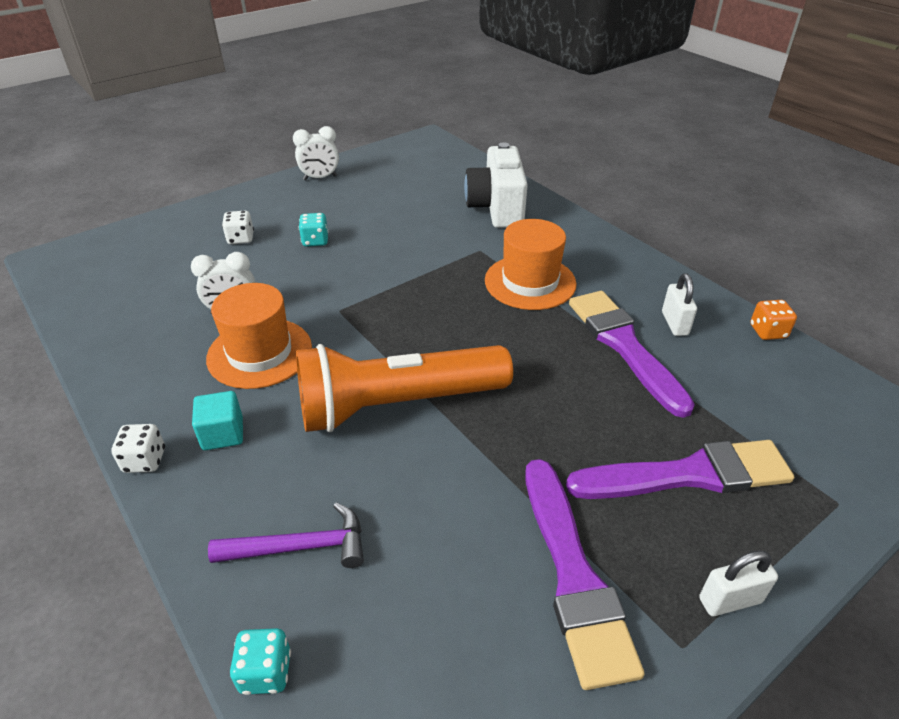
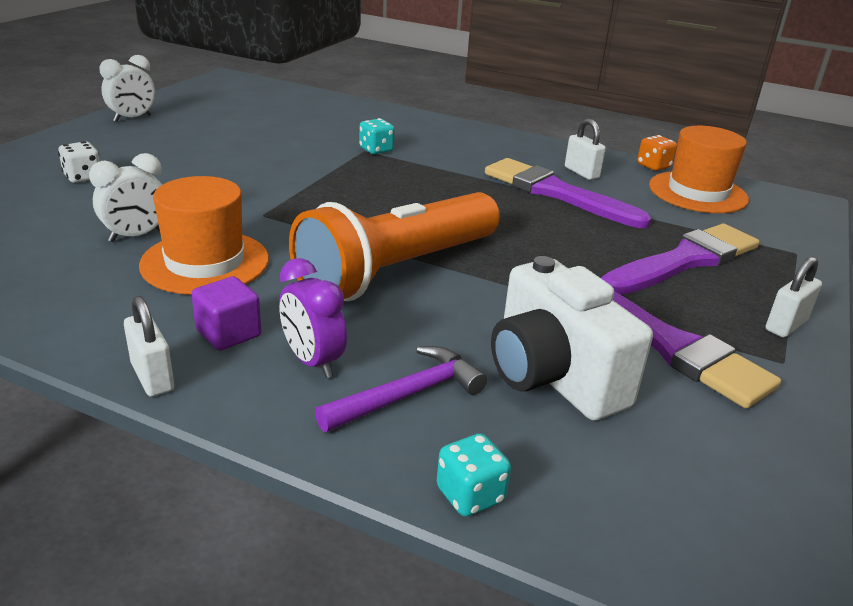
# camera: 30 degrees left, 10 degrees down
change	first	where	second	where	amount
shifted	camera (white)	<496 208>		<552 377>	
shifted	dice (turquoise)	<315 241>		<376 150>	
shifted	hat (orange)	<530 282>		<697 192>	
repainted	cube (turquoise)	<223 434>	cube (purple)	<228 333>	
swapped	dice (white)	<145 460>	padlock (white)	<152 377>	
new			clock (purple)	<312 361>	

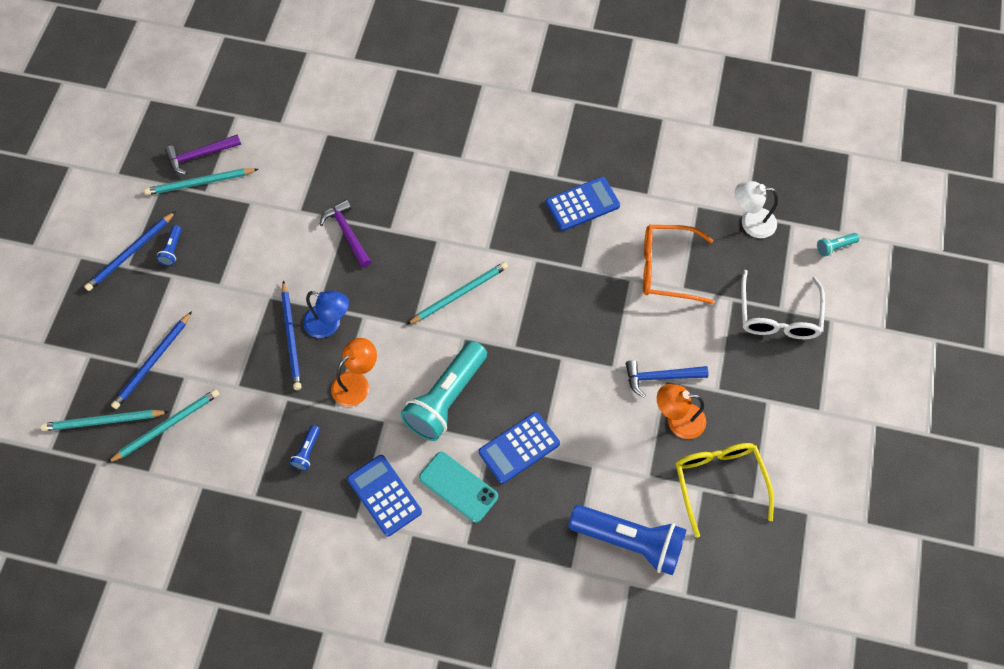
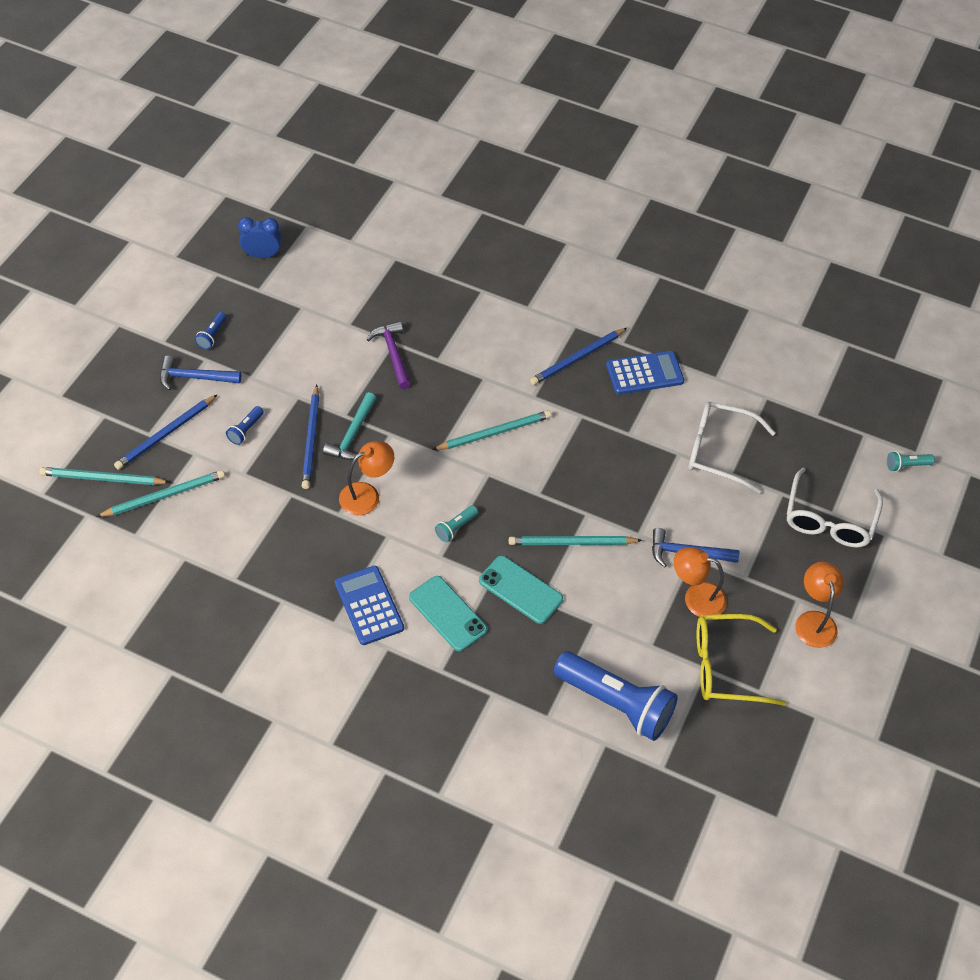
# camera: 10 degrees right, 10 degrees down
change	first	where	second	where	amount
swapped	hammer (purple)	<200 155>	clock (blue)	<262 255>	
shifted	pencil (turquoise)	<200 183>		<571 543>	
gone	lamp (white)	<750 222>			
shifted	pencil (blue)	<130 253>		<577 358>	
repainted	glasses (orange)	<666 269>	glasses (white)	<719 451>	
swapped	lamp (blue)	<329 324>	hammer (turquoise)	<353 435>	
scaled	flashlight (turquoise)	<446 398>		<455 528>	x0.42
swapped	calculator (blue)	<519 448>	phone (turquoise)	<520 590>	
shifted	flashlight (blue)	<307 451>		<246 430>	
rotated	glasses (yellow)	<719 482>		<726 666>	90 degrees counterclockwise
new			hammer (blue)	<194 377>	
new			lamp (orange)	<814 621>	

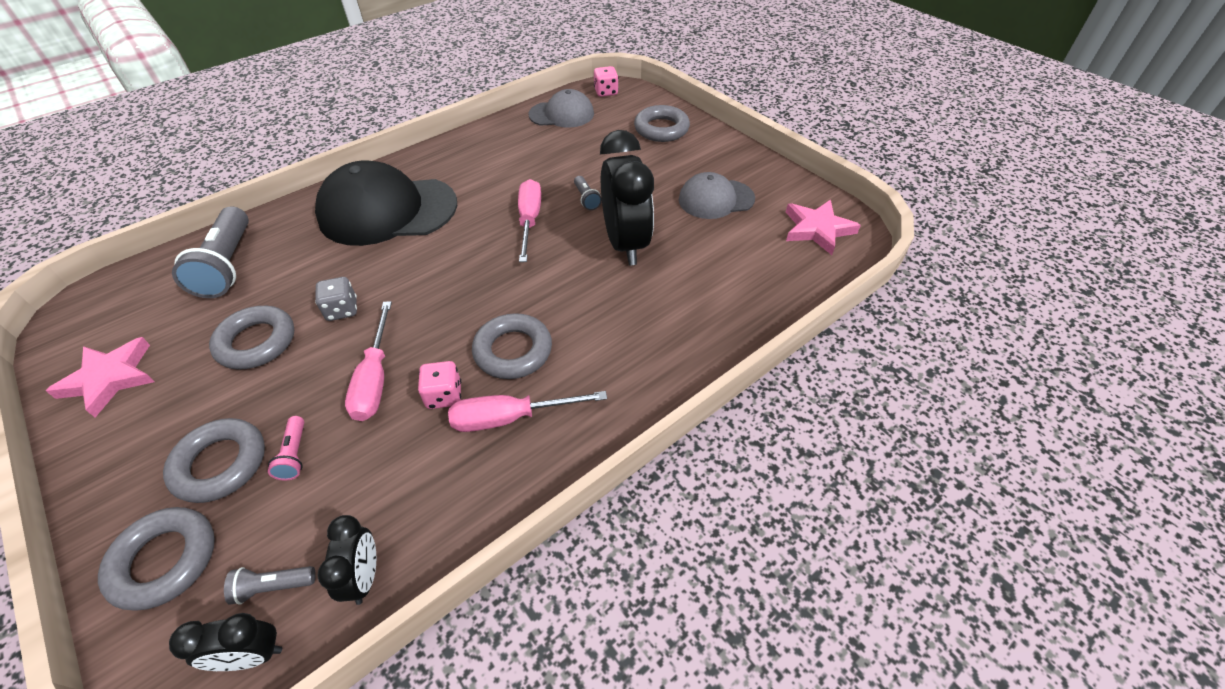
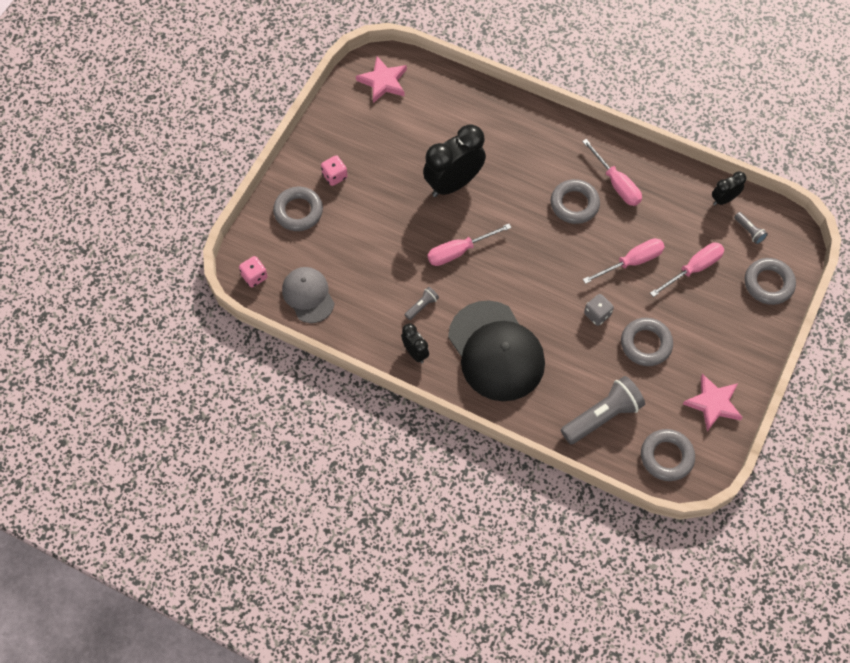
# camera: 115 degrees left, 15 degrees up
change	first	where	second	where	amount
gone	cap (grey)	<715 199>			
shifted	flashlight (grey)	<586 199>		<422 306>	
shifted	dice (pink)	<444 395>		<334 176>	
swapped	flashlight (pink)	<294 454>	screwdriver (pink)	<693 269>	
shifted	ring (grey)	<220 464>		<666 457>	
shifted	clock (black)	<252 655>		<415 352>	

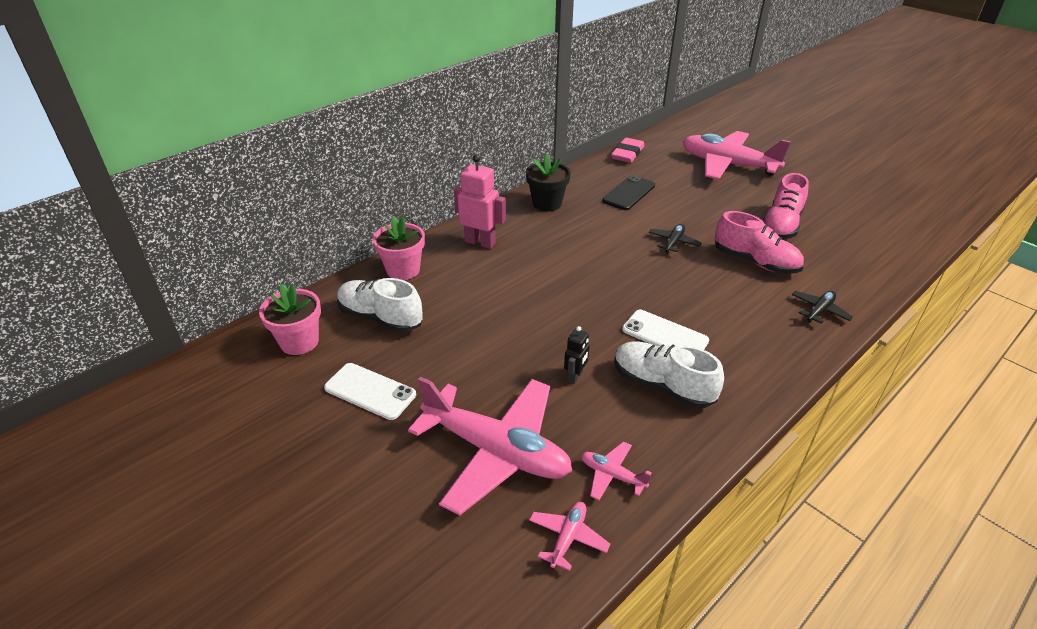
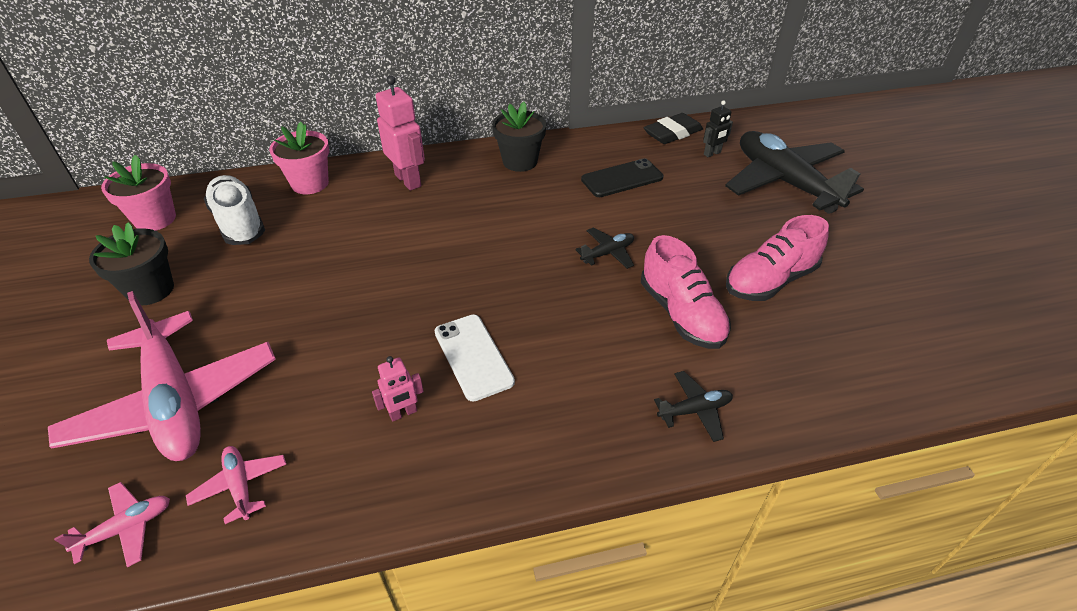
# camera: 30 degrees right, 5 degrees up
change	first	where	second	where	amount
repainted	plane (pink)	<728 165>	plane (black)	<784 182>	
repainted	eraser (pink)	<627 154>	eraser (black)	<672 133>	
shifted	robot (black)	<575 377>		<712 153>	
swapped	shoe (white)	<662 386>	robot (pink)	<403 413>	
swapped	phone (white)	<370 391>	flower pot (black)	<150 290>	

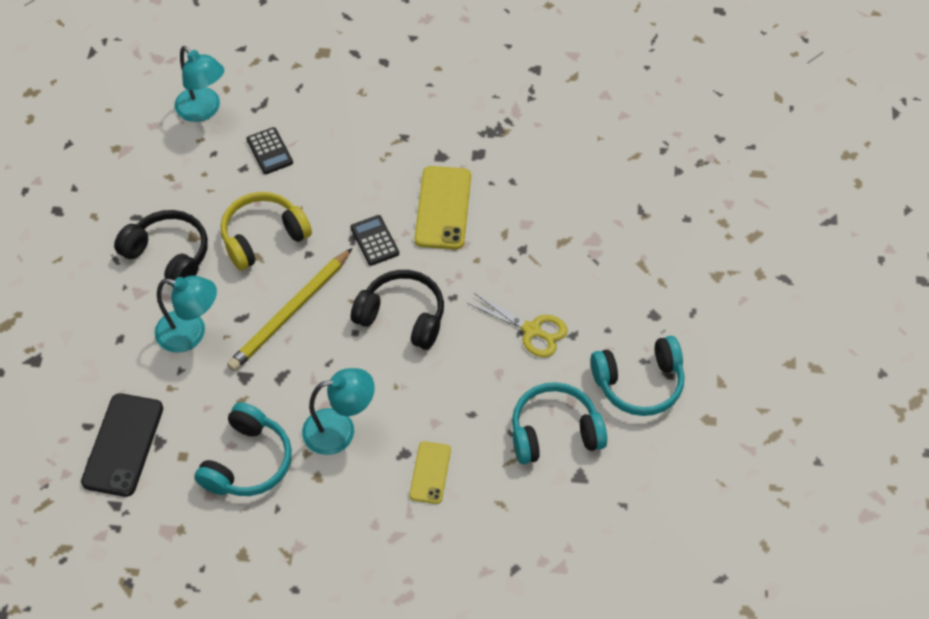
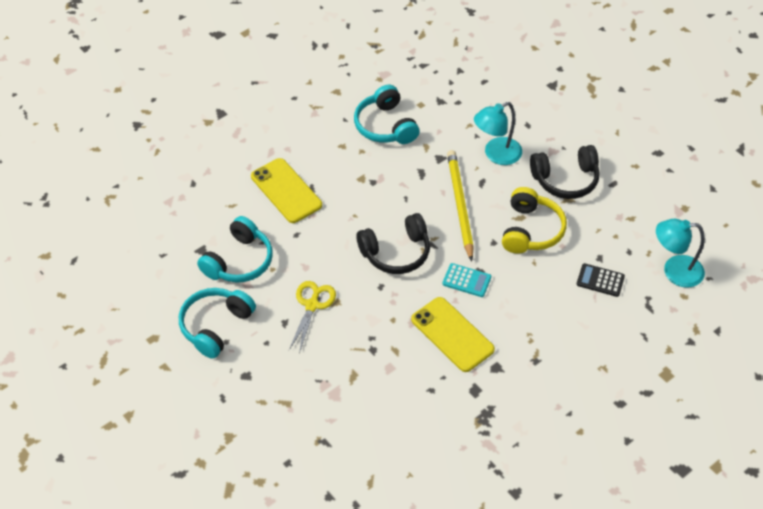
# camera: 135 degrees right, 5 degrees down
change	first	where	second	where	amount
repainted	calculator (black)	<374 240>	calculator (turquoise)	<466 280>	
rotated	scissors (yellow)	<532 330>		<312 305>	120 degrees clockwise
gone	lamp (turquoise)	<340 429>			
gone	phone (black)	<123 445>			
scaled	phone (yellow)	<430 472>		<286 191>	x1.68

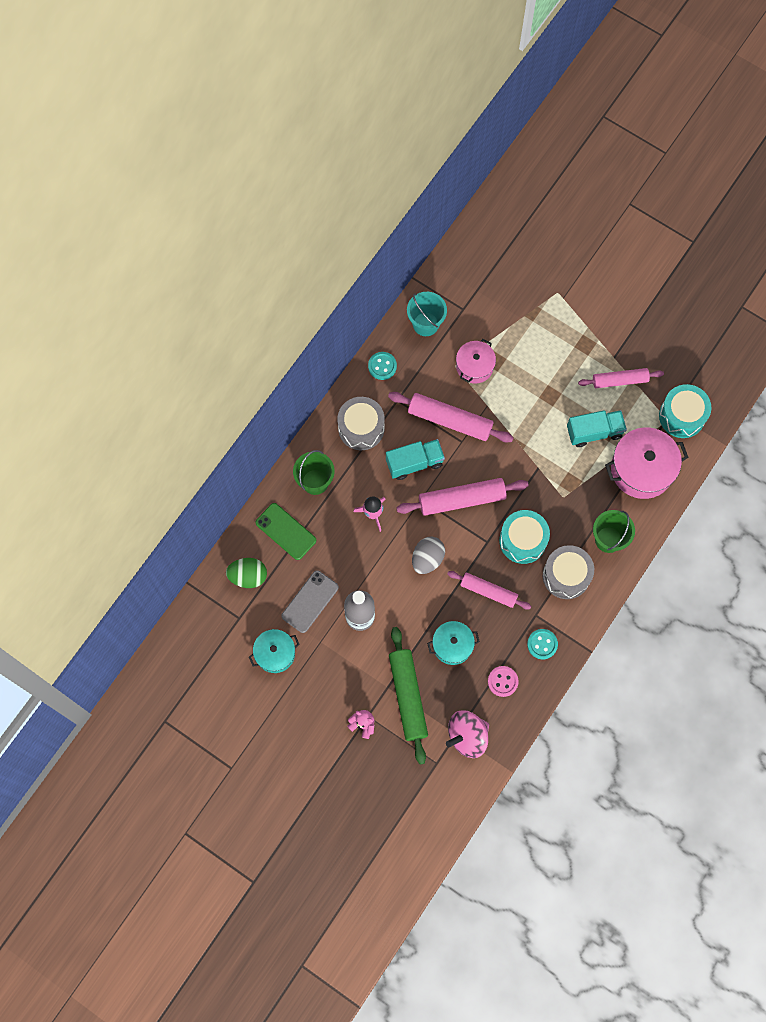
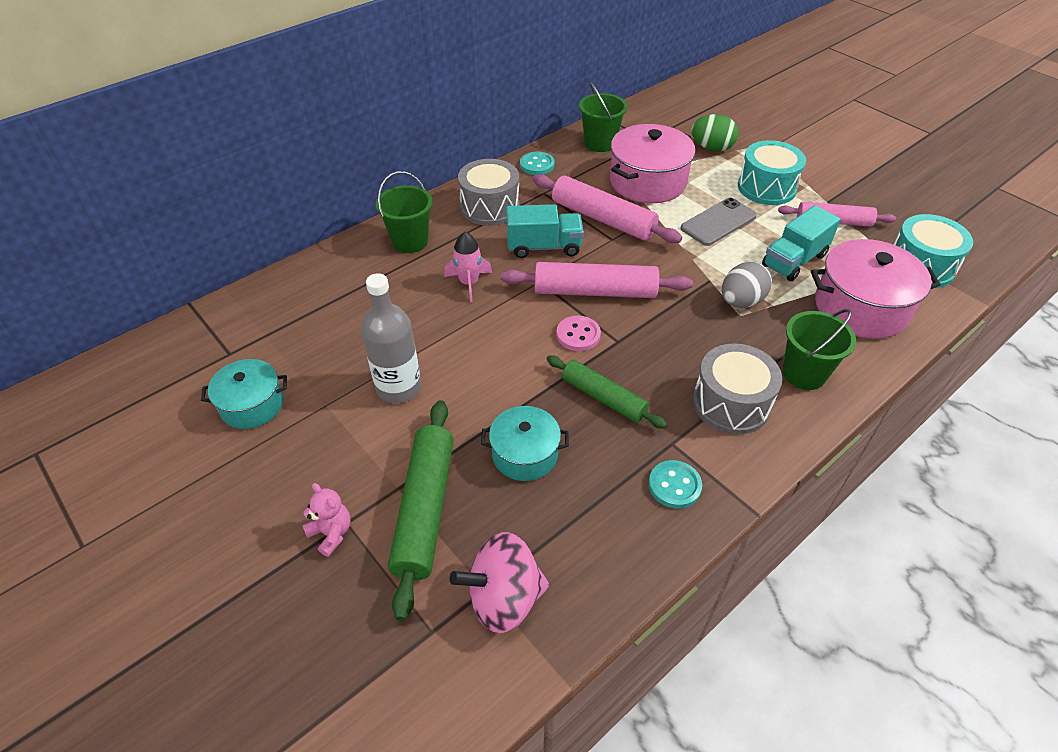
# camera: 15 degrees right, 25 degrees down
change	first	where	second	where	amount
repainted	bucket (turquoise)	<425 324>	bucket (green)	<600 143>	
scaled	pot (pink)	<474 366>		<648 182>	x1.65
rotated	truck (turquoise)	<594 432>		<794 260>	135 degrees clockwise
gone	phone (green)	<285 531>			
shifted	drum (turquoise)	<522 540>		<766 187>	
shifted	egg (grey)	<427 559>		<741 301>	
shifted	egg (green)	<248 576>		<711 148>	
shifted	phone (grey)	<310 601>		<718 222>	
repainted	rolling pin (pink)	<488 591>	rolling pin (green)	<603 398>	
shifted	button (pink)	<502 681>		<578 335>	

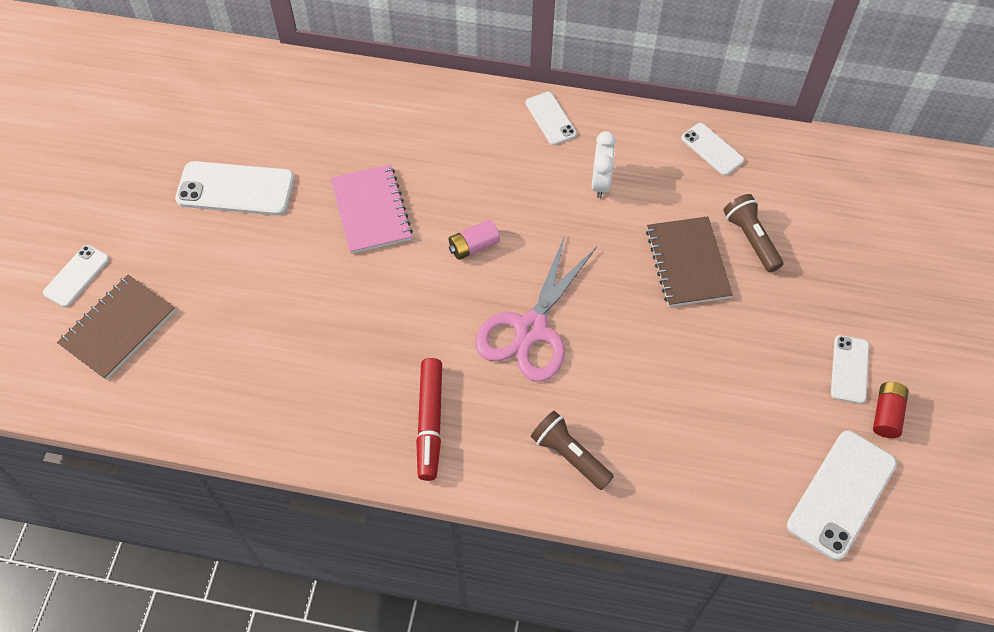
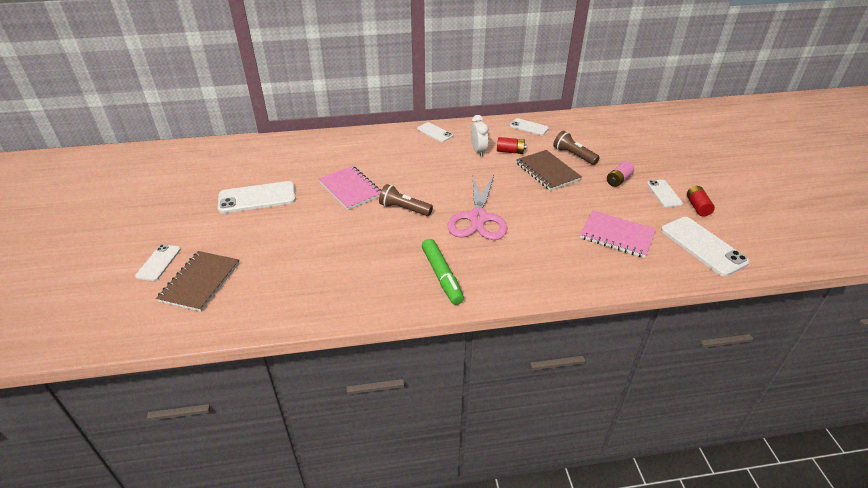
# camera: 20 degrees left, 20 degrees down
change	first	where	second	where	amount
shifted	battery (pink)	<474 246>		<618 180>	
repainted	marker (red)	<430 422>	marker (green)	<442 276>	
shifted	flashlight (brown)	<569 455>		<404 209>	
rotated	phone (white)	<841 494>		<703 246>	45 degrees counterclockwise
new			battery (red)	<510 151>	
new			notebook (pink)	<617 236>	

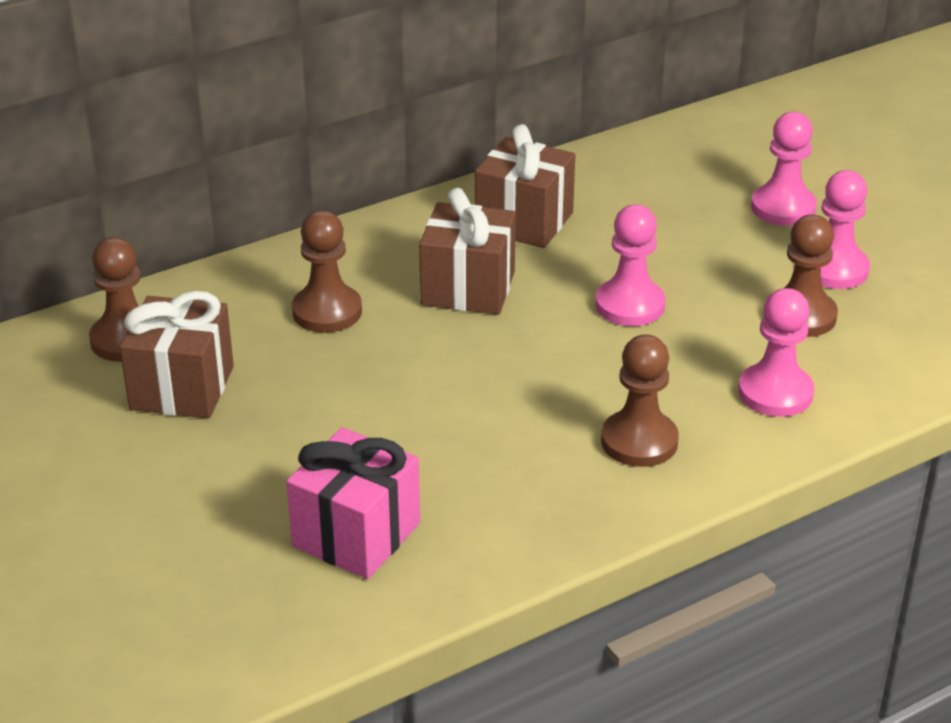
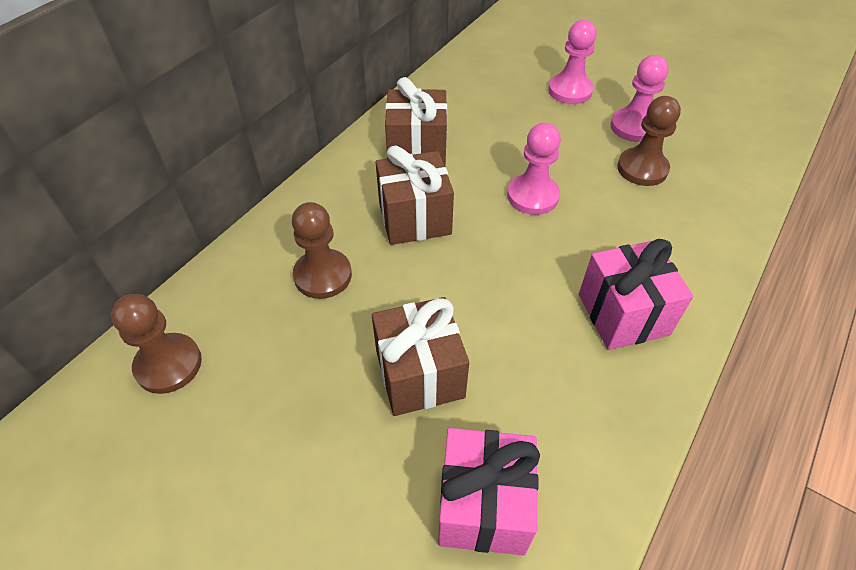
# camera: 25 degrees left, 15 degrees up
change	first	where	second	where	amount
gone	pawn (pink)	<775 393>			
shifted	gift (brown)	<182 388>		<420 374>	
swapped	pawn (brown)	<639 441>	gift (pink)	<623 314>	

